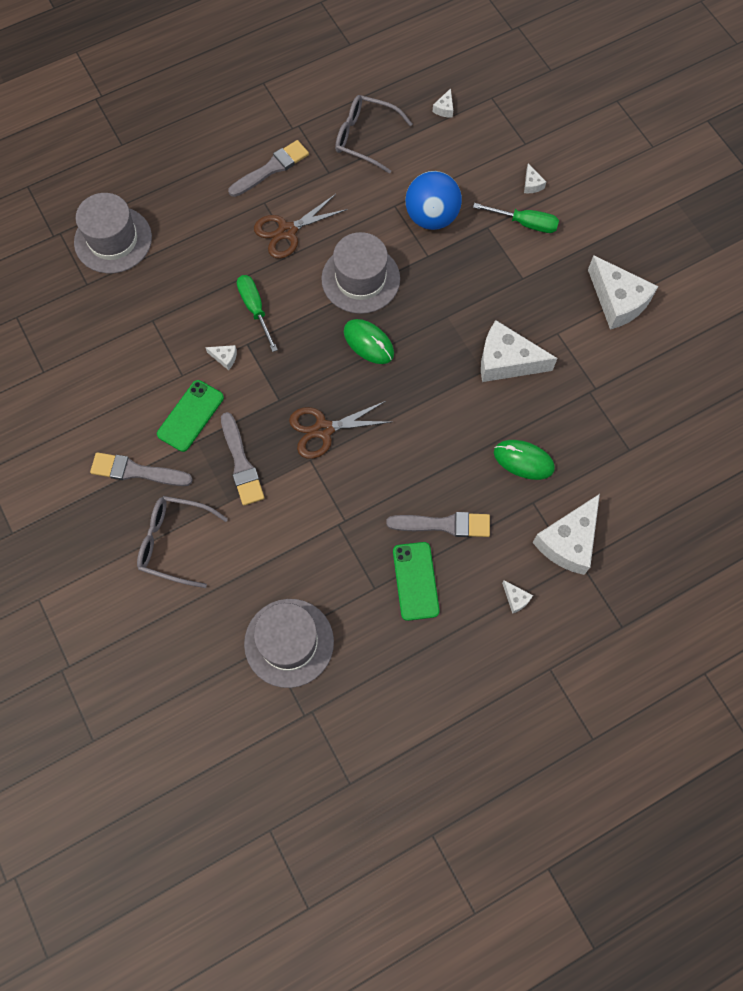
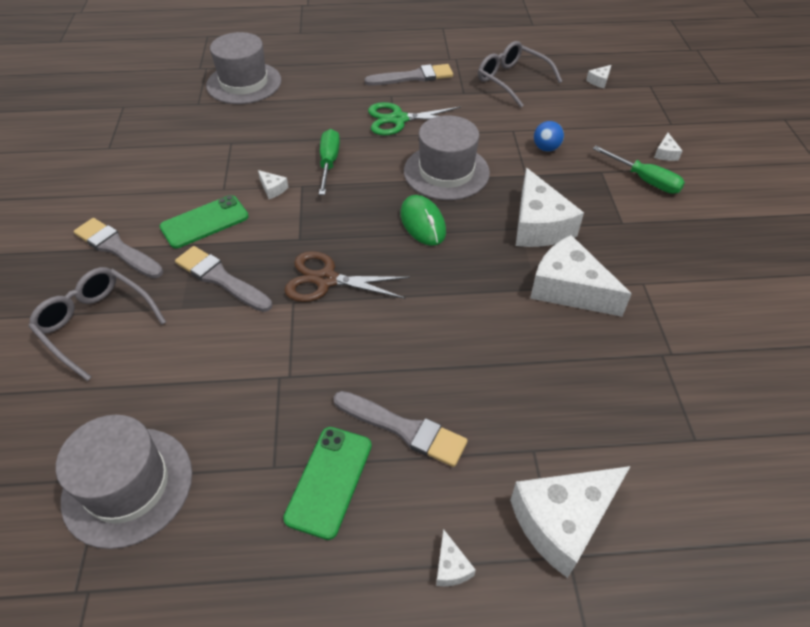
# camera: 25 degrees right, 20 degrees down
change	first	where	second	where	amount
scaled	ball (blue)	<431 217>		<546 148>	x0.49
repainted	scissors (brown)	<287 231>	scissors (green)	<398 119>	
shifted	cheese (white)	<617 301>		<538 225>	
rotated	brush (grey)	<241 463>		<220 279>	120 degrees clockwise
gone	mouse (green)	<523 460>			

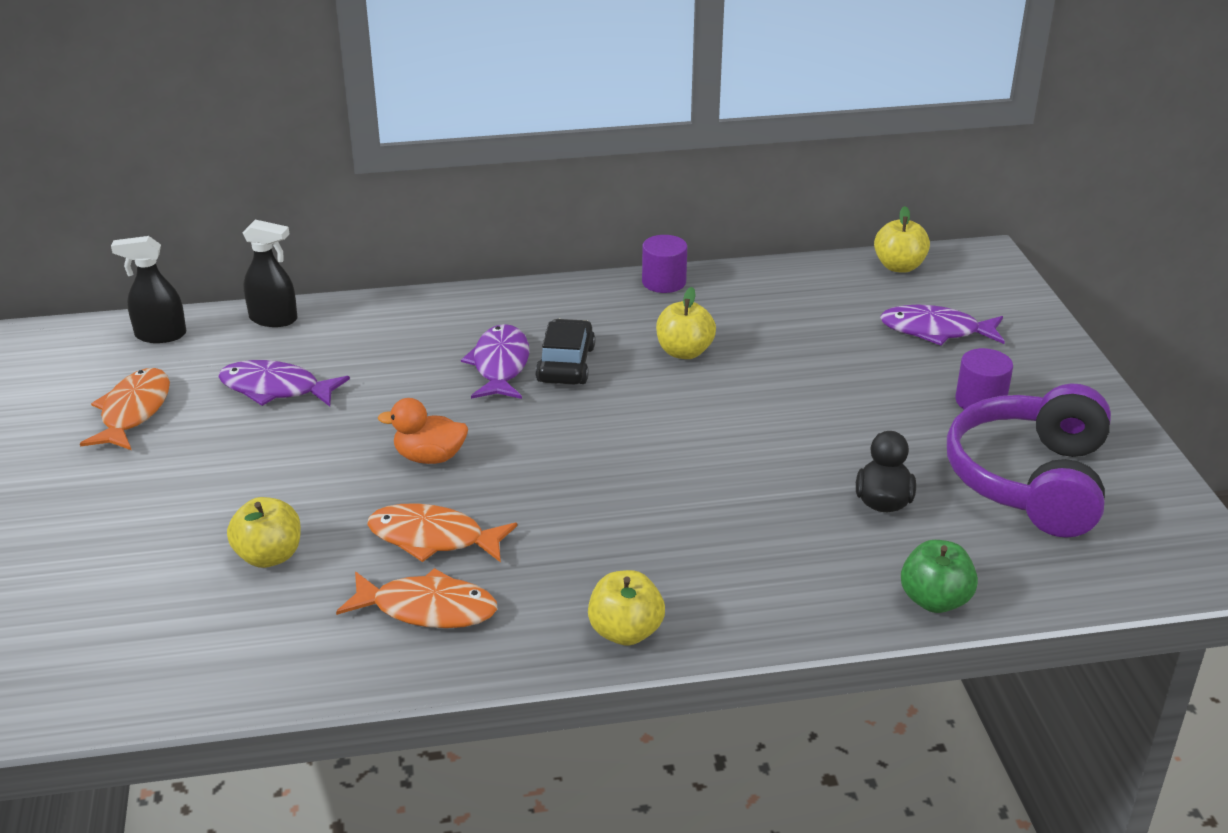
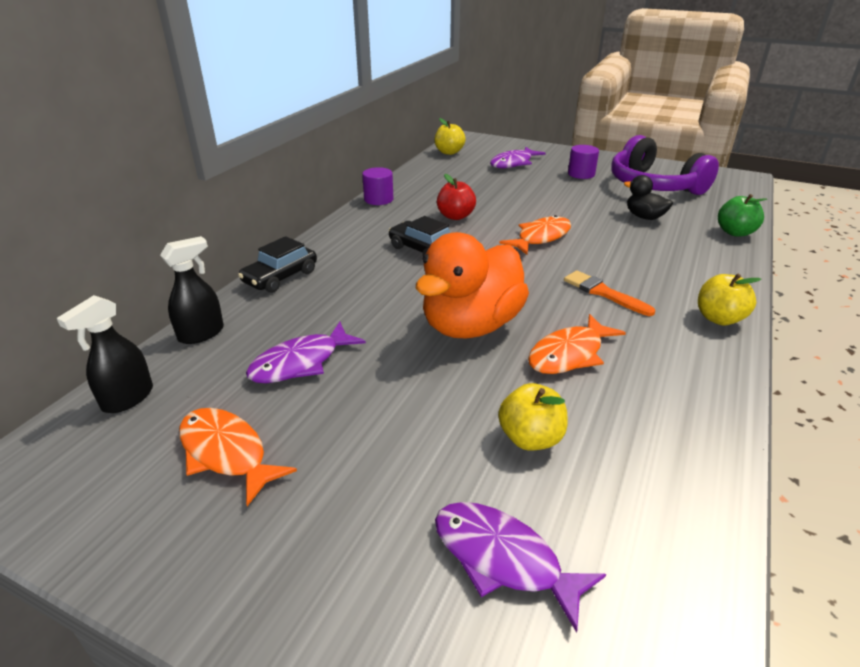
# camera: 55 degrees left, 0 degrees up
change	first	where	second	where	amount
repainted	apple (yellow)	<684 352>	apple (red)	<455 216>	
shifted	fish (purple)	<500 365>		<503 559>	
scaled	duck (orange)	<429 457>		<471 325>	x2.02
shifted	fish (orange)	<427 609>		<541 237>	
new			car (black)	<280 277>	
new			brush (orange)	<603 293>	

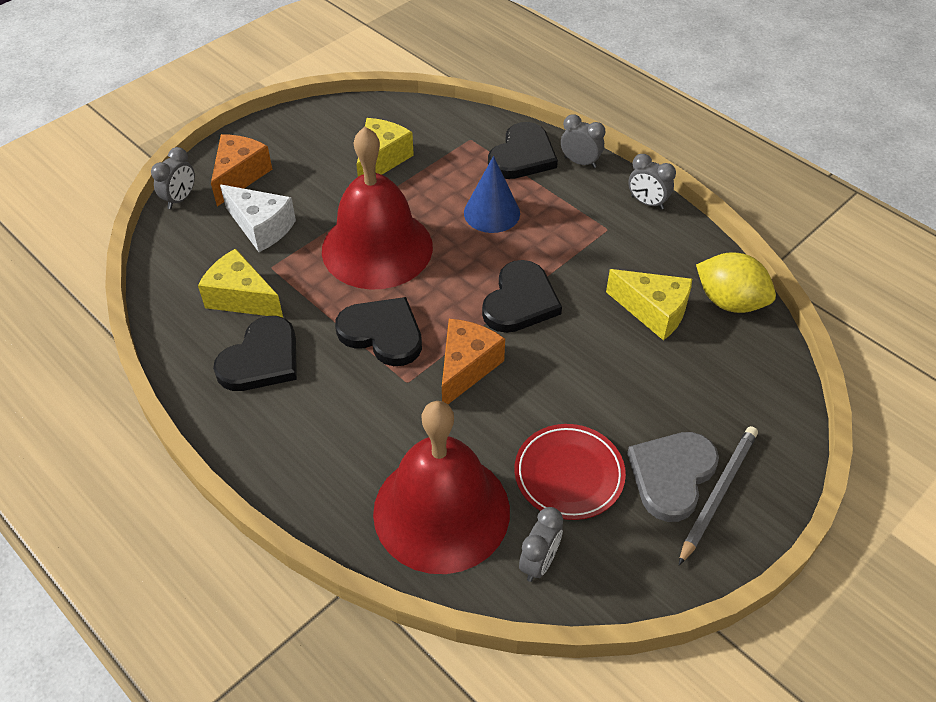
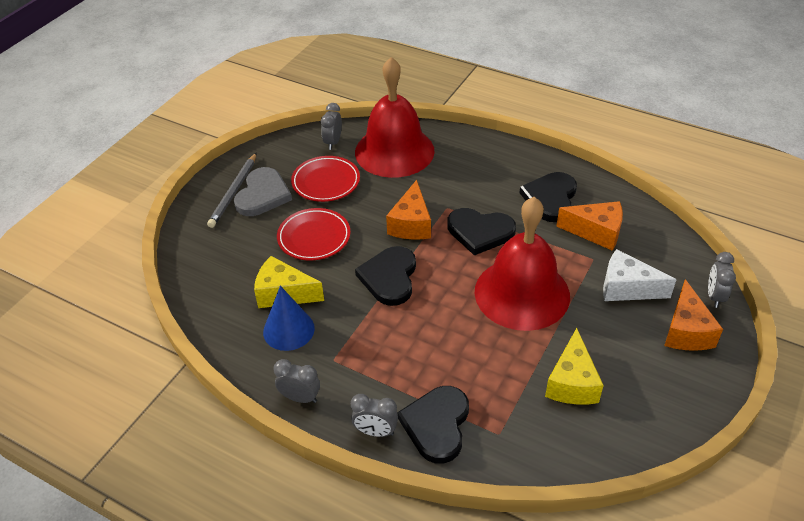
# camera: 165 degrees right, 5 degrees down
change	first	where	second	where	amount
shifted	cone (blue)	<491 213>		<288 330>	
repainted	cheese (yellow)	<241 297>	cheese (orange)	<596 232>	
gone	lemon (yellow)	<730 301>			
new			plate (red)	<314 237>	

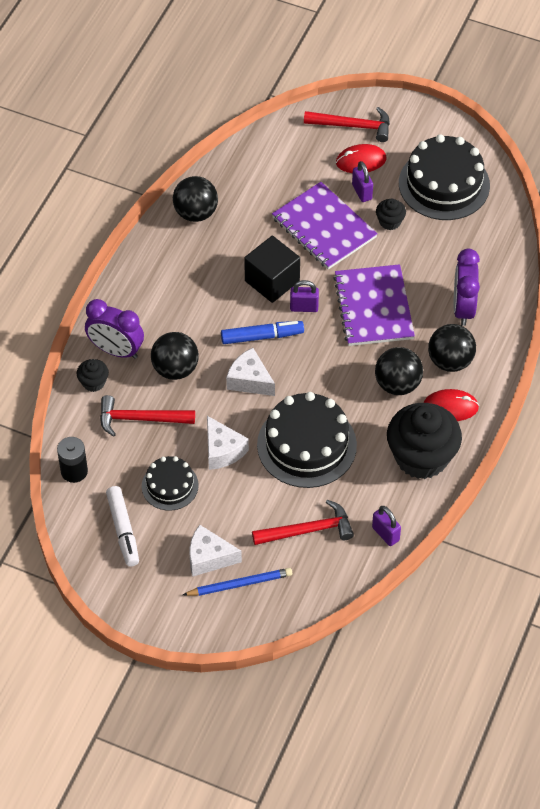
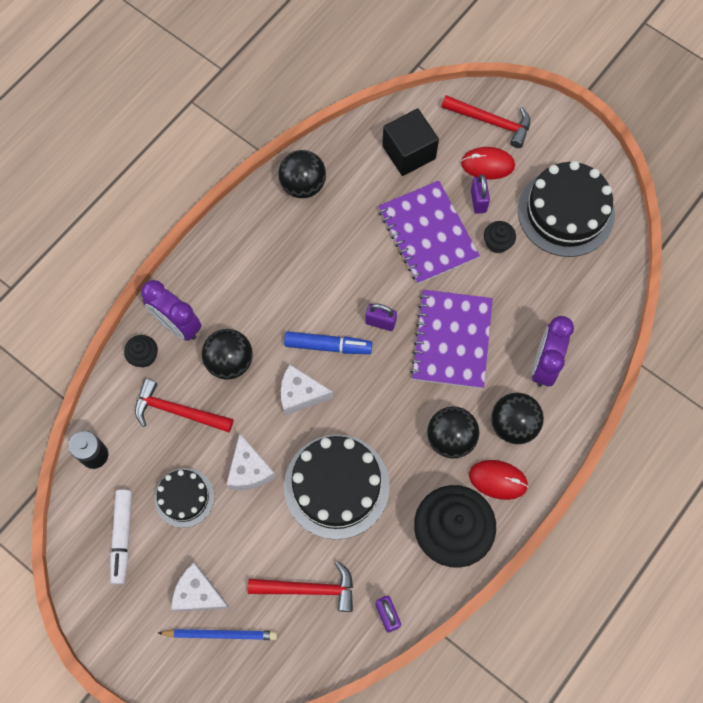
# camera: 15 degrees right, 15 degrees up
change	first	where	second	where	amount
shifted	cube (black)	<272 281>		<409 152>	
rotated	cheese (white)	<249 380>		<300 394>	45 degrees counterclockwise

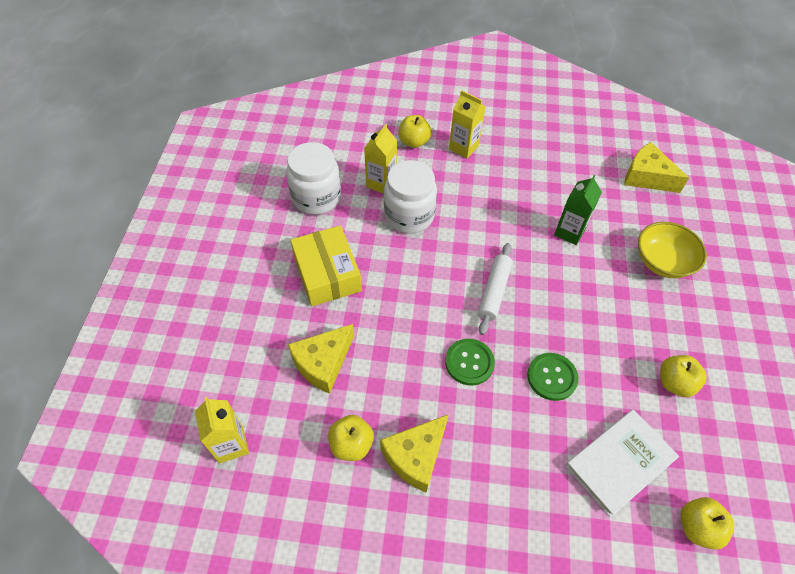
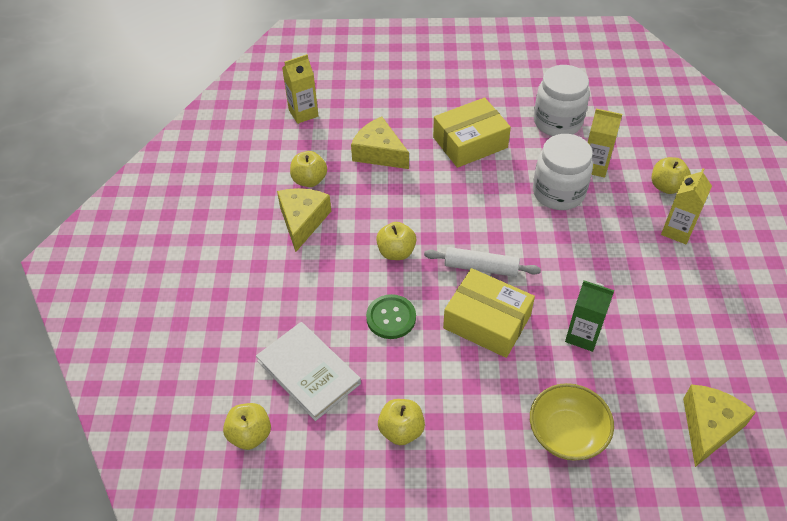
# camera: 85 degrees right, 5 degrees down
change	first	where	second	where	amount
swapped	button (green)	<469 362>	apple (yellow)	<396 252>	
rotated	cheese (yellow)	<415 456>		<302 221>	60 degrees clockwise
new			box (yellow)	<487 321>	

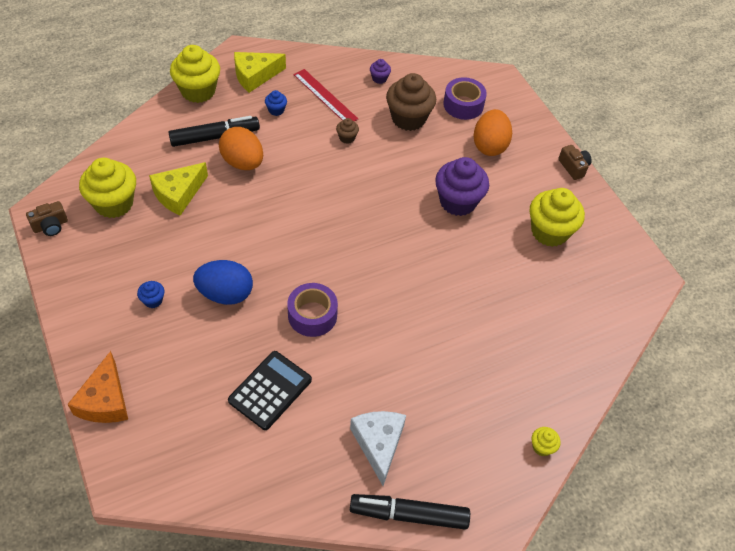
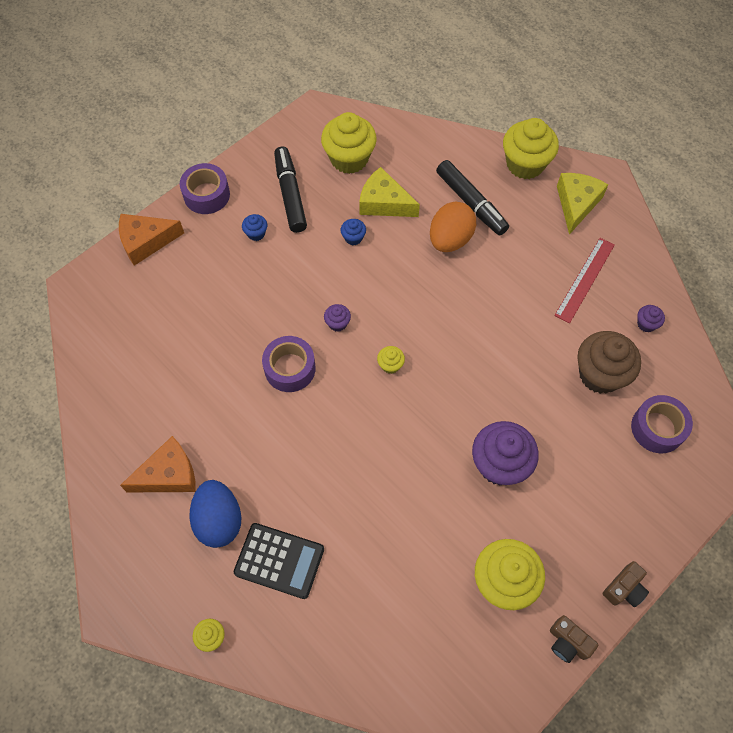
# camera: 75 degrees right, 10 degrees up
change	first	where	second	where	amount
rotated	cheese (yellow)	<255 76>		<576 204>	60 degrees clockwise
shifted	cupcake (blue)	<276 110>		<353 238>	
gone	egg (orange)	<489 146>			
gone	cupcake (brown)	<347 138>			
shifted	camera (brown)	<50 226>		<568 642>	
shifted	egg (blue)	<225 294>		<219 520>	
shifted	calculator (black)	<270 390>		<279 561>	
repainted	cheese (white)	<378 444>	cheese (orange)	<168 475>	
shifted	marker (black)	<408 514>		<290 194>	
new			tape (purple)	<206 195>	
new			cupcake (purple)	<337 323>	
new			cupcake (yellow)	<390 365>	

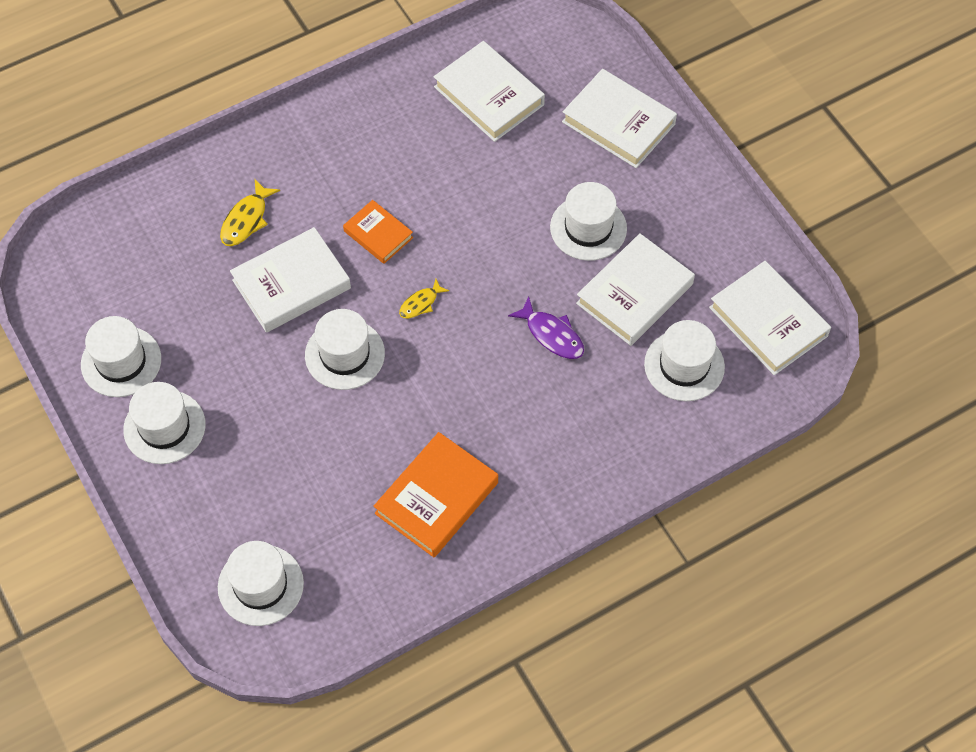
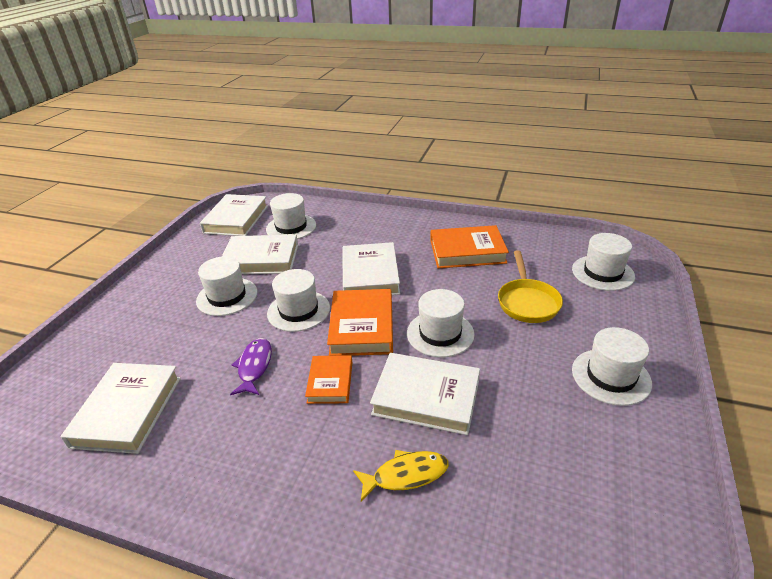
# camera: 130 degrees left, 25 degrees down
change	first	where	second	where	amount
shifted	book (white)	<618 123>		<370 275>	
swapped	fish (yellow)	<420 303>	book (orange)	<362 326>	
shifted	fish (purple)	<552 335>		<254 366>	
shifted	hat (white)	<121 361>		<298 311>	
new			pan (yellow)	<527 302>	

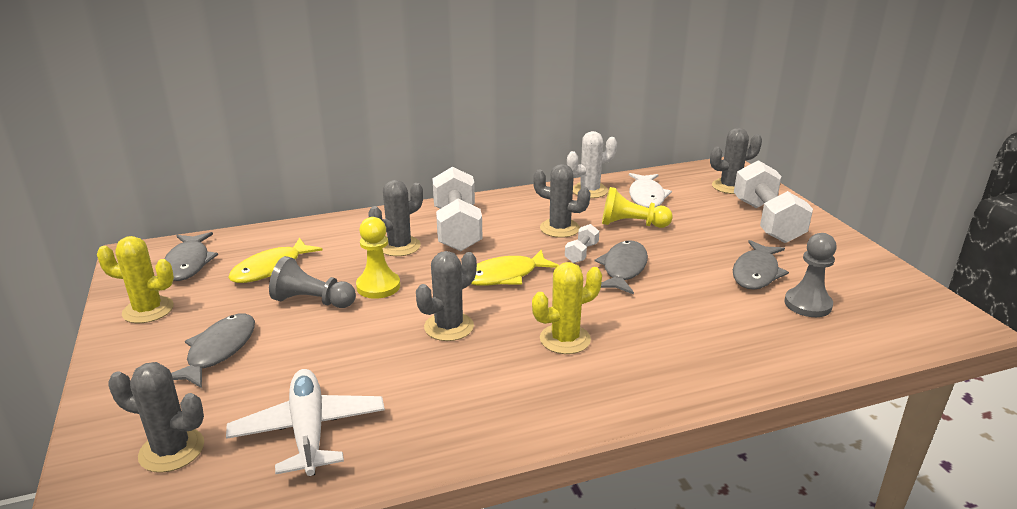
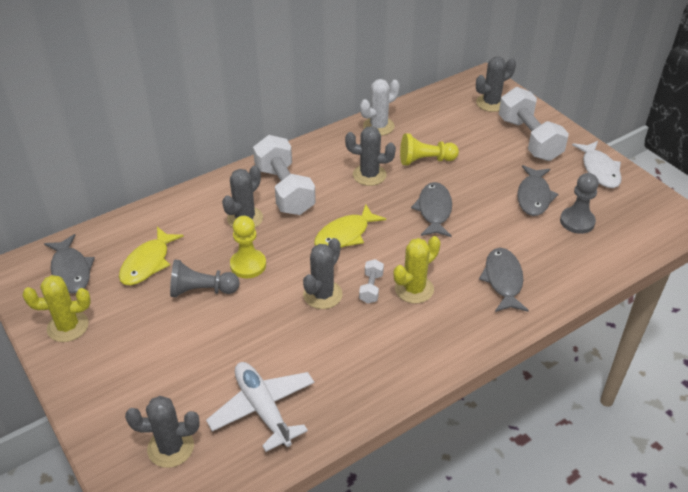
# camera: 15 degrees left, 15 degrees up
change	first	where	second	where	amount
shifted	fish (white)	<646 196>		<599 170>	
shifted	dumbbell (white)	<581 253>		<371 288>	
shifted	fish (grey)	<219 351>		<503 280>	

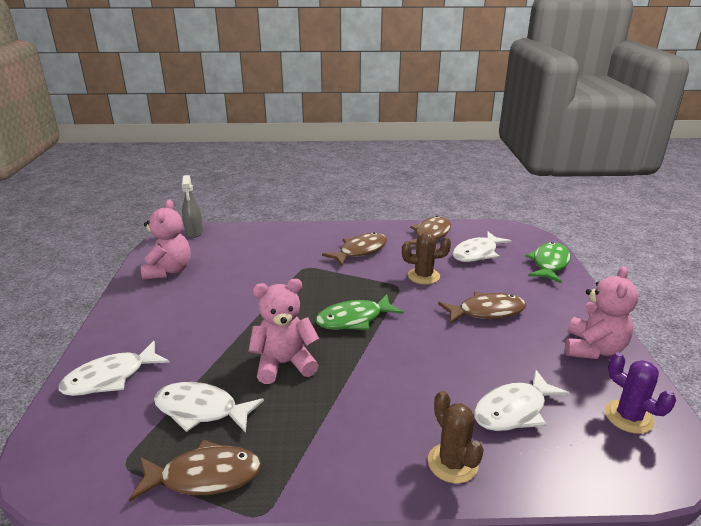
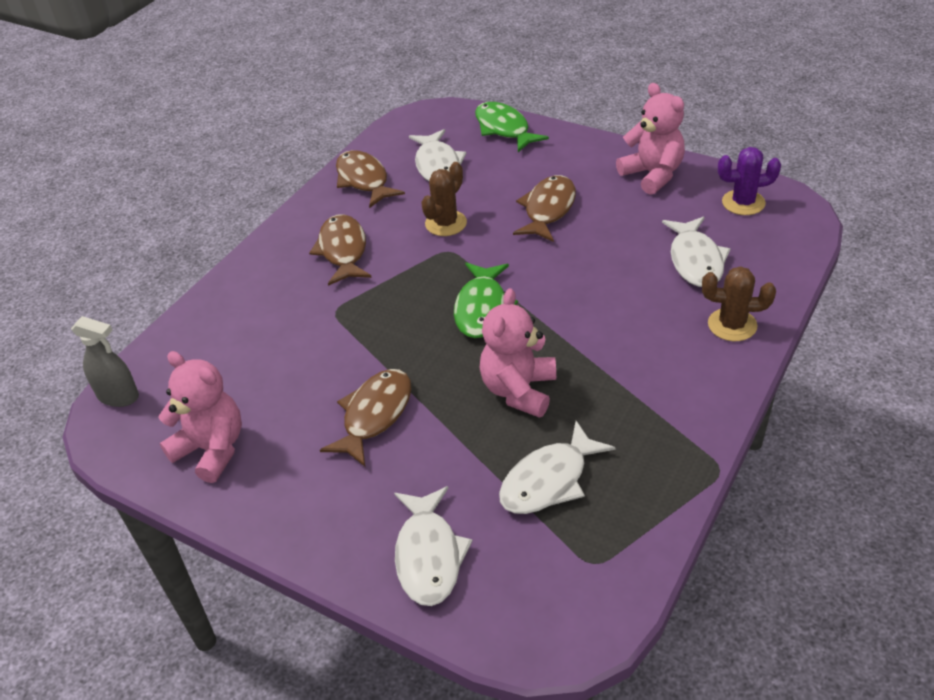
# camera: 55 degrees left, 15 degrees up
change	first	where	second	where	amount
shifted	fish (brown)	<205 476>		<374 415>	

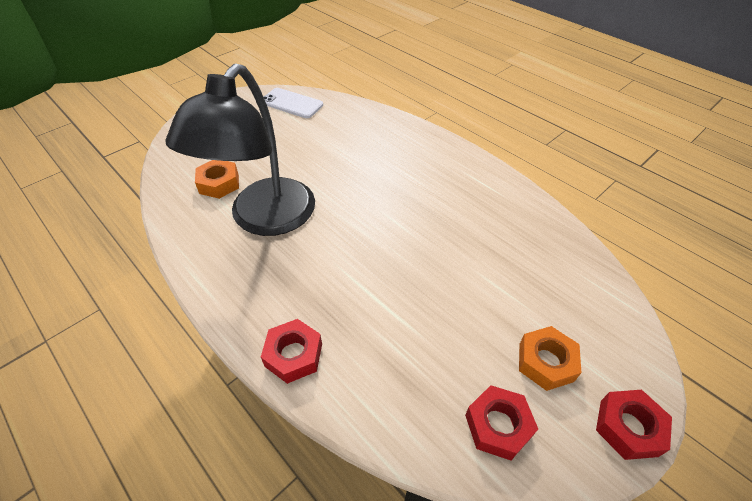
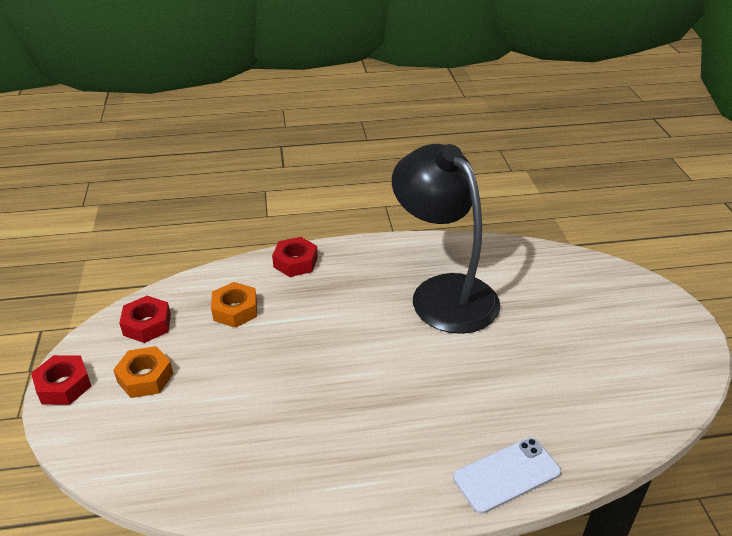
# camera: 125 degrees right, 10 degrees down
change	first	where	second	where	amount
shifted	phone (white)	<291 103>		<506 474>	
shifted	nut (orange)	<219 183>		<235 310>	

